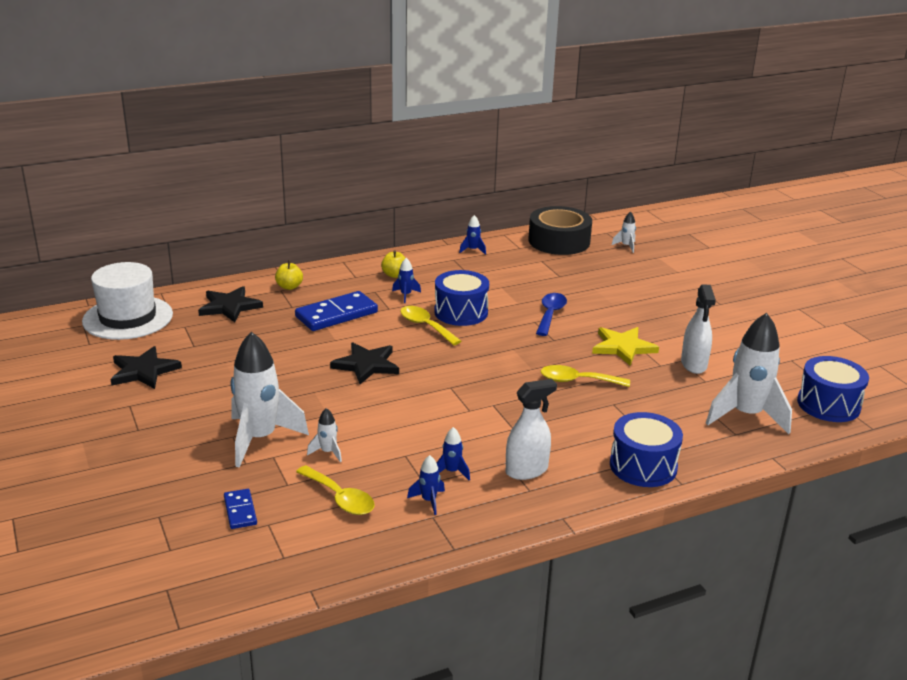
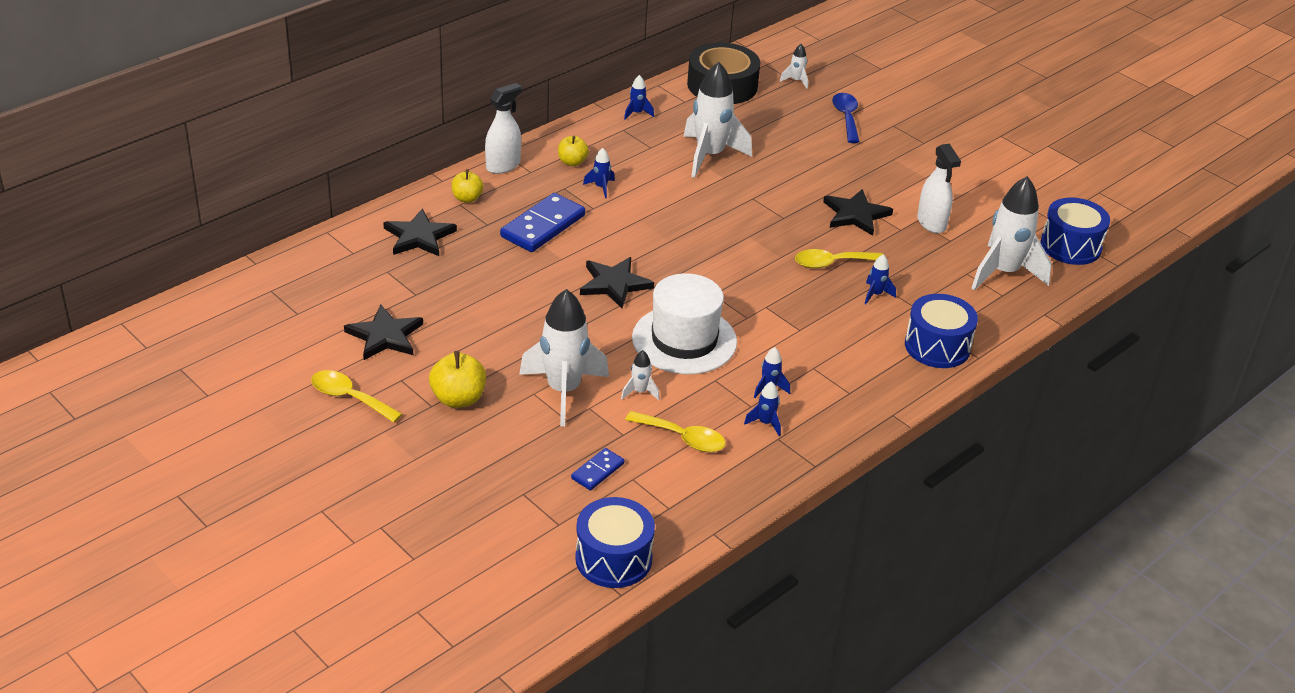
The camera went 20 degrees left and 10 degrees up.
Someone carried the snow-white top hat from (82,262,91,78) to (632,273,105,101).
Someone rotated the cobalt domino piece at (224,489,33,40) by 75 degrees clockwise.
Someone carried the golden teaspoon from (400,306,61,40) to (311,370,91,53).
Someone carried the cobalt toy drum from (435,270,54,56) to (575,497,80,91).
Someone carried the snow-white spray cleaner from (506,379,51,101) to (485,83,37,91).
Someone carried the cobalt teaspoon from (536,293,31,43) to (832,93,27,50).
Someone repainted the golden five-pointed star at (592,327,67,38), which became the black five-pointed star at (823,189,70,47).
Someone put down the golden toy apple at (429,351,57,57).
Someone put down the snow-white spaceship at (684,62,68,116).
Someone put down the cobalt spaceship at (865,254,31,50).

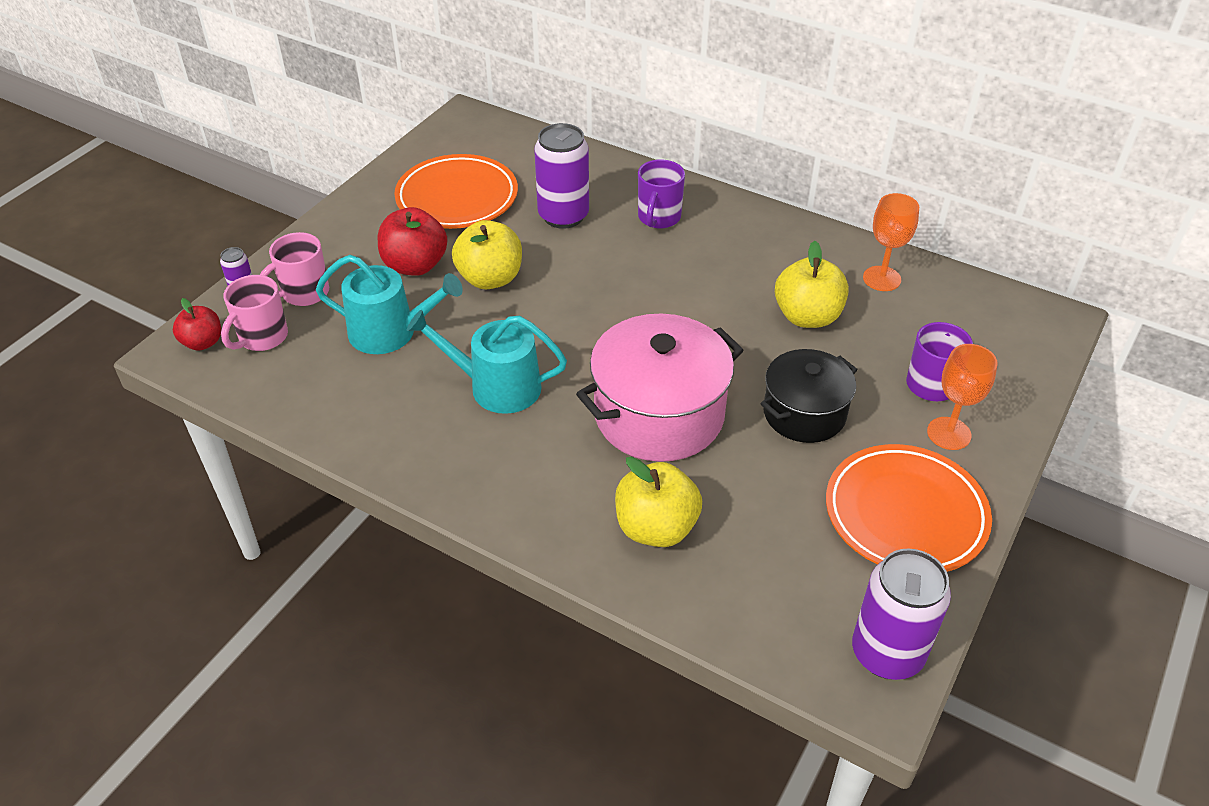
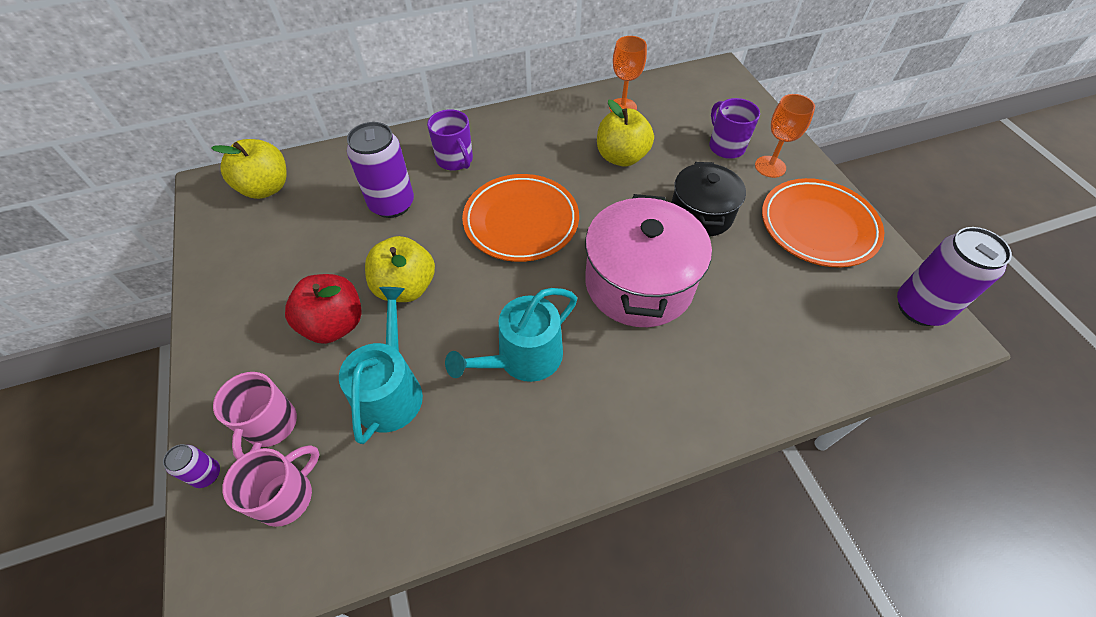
The camera went 50 degrees left and 10 degrees up.
Someone took away the scarlet toy apple at (173,298,48,53).
Someone rotated the rosy coffee mug at (221,275,67,76) by 120 degrees counterclockwise.
Someone rotated the aqua watering pot at (316,255,147,99) by 45 degrees counterclockwise.
Someone carried the orange flat dish from (394,154,124,75) to (462,174,117,88).
Someone carried the golden toy apple from (615,457,87,90) to (211,139,76,60).

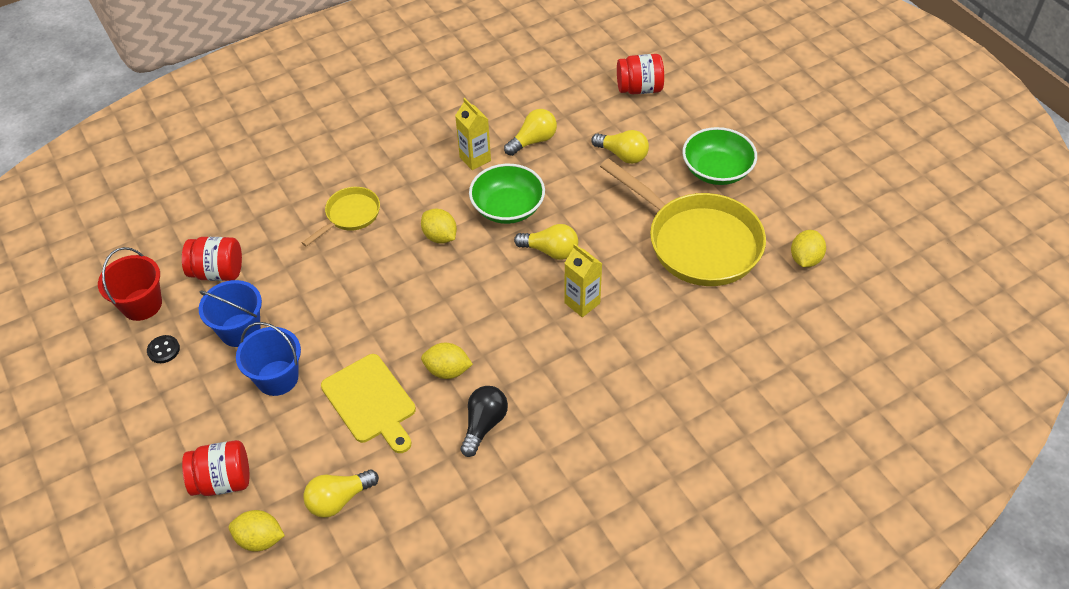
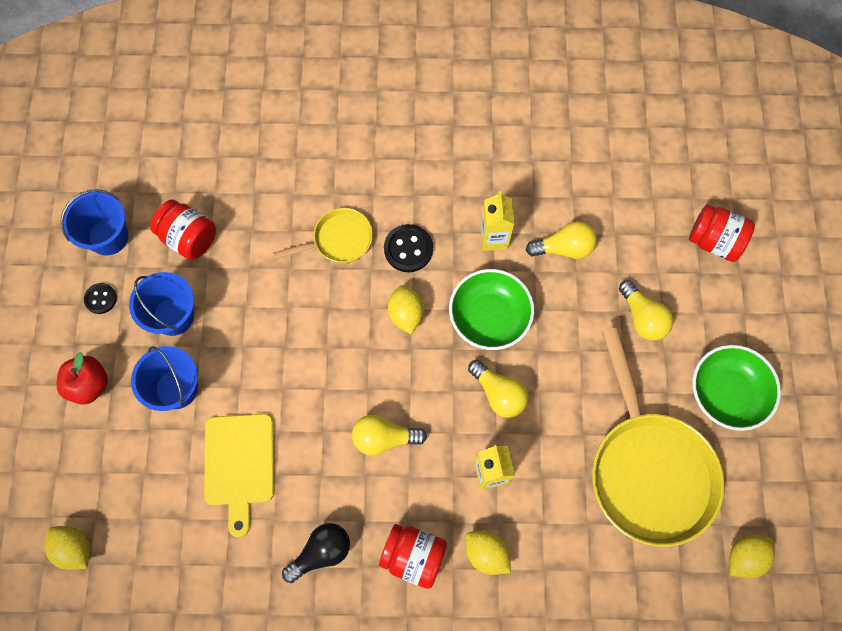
The camera went 30 degrees right and 20 degrees up.
Someone repainted the scarlet bucket at (98,247,64,74), which became the cobalt bucket at (61,189,68,67).
Someone carried the scarlet jam jar from (182,440,67,56) to (379,524,68,65).
Someone carried the golden light bulb from (304,470,75,48) to (352,415,75,40).
Someone carried the golden citrus fruit from (421,343,52,36) to (465,531,46,44).
Someone put down the scarlet toy apple at (57,352,51,53).
Someone put down the black sewing button at (384,224,49,48).

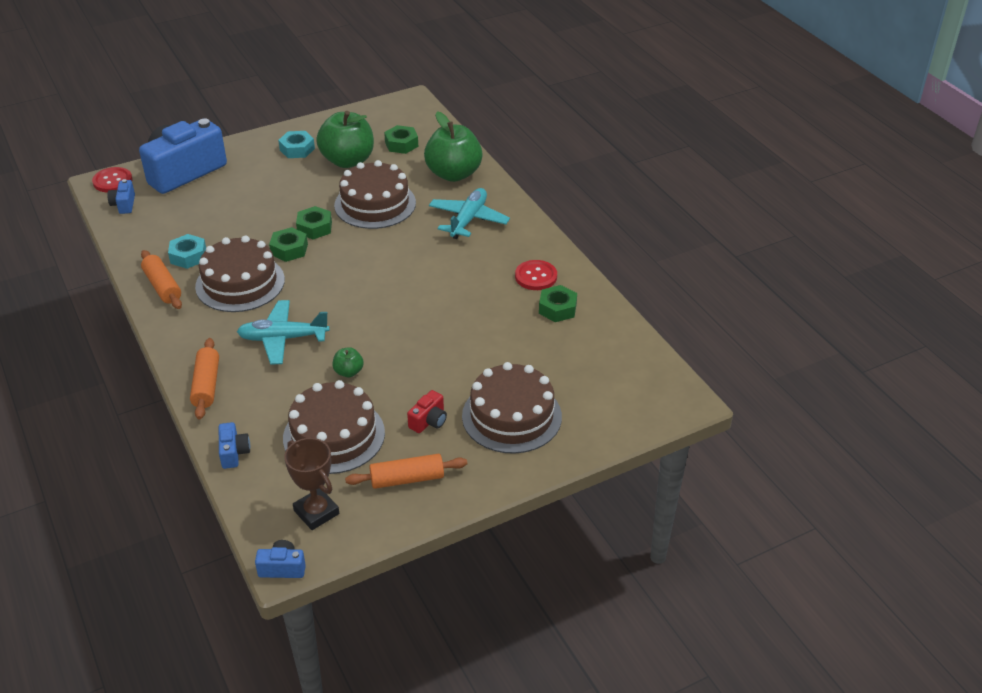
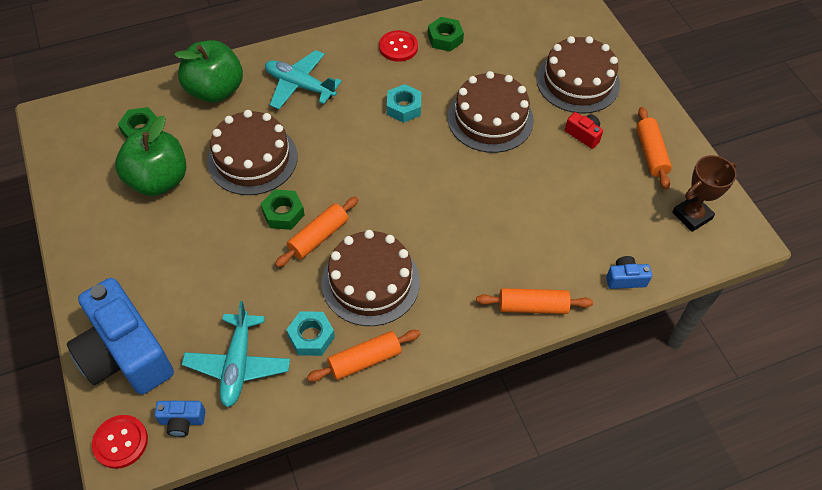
The camera went 85 degrees left and 15 degrees up.
Someone carried the aqua plane from (237,300,93,65) to (182,301,108,106).
Someone took away the cobalt camera at (255,540,51,38).
Someone swapped the green nut at (269,227,39,35) for the orange rolling pin at (275,197,84,70).
Someone carried the aqua nut from (278,131,37,27) to (387,84,34,39).
Someone carried the dark brown cake from (283,380,102,94) to (448,71,86,82).
Someone took away the green toy apple at (332,347,32,30).

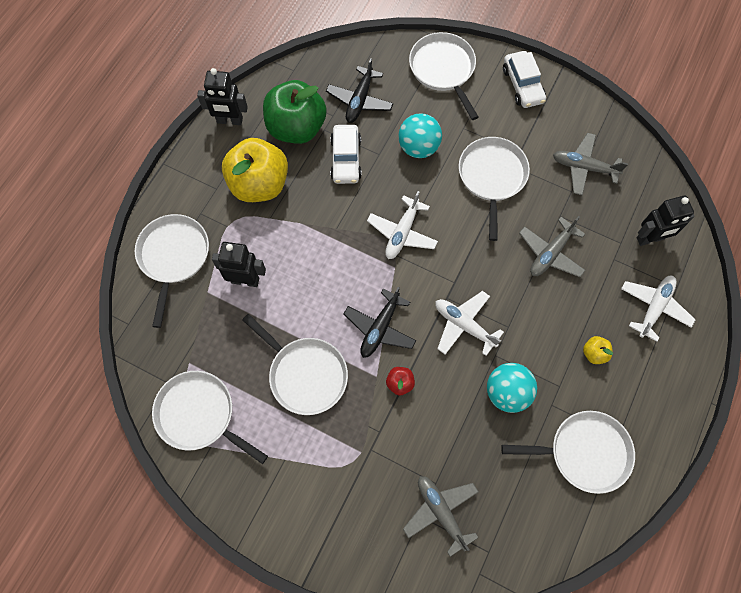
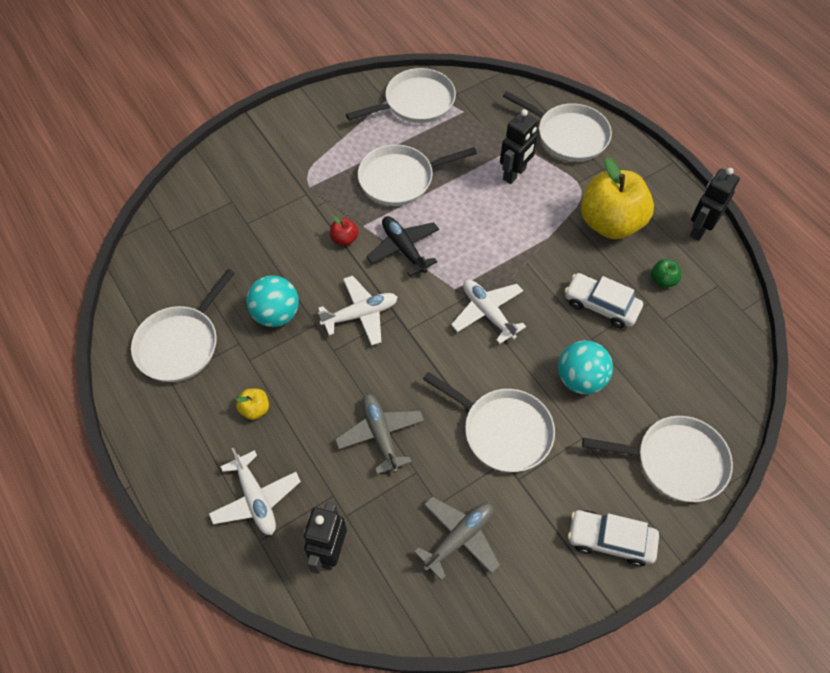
The camera went 120 degrees right and 10 degrees down.
Someone scaled the green toy apple at (263,80,64,64) by 0.41.
Someone took away the black plane at (326,58,67,65).
Someone took away the gray plane at (403,476,76,81).

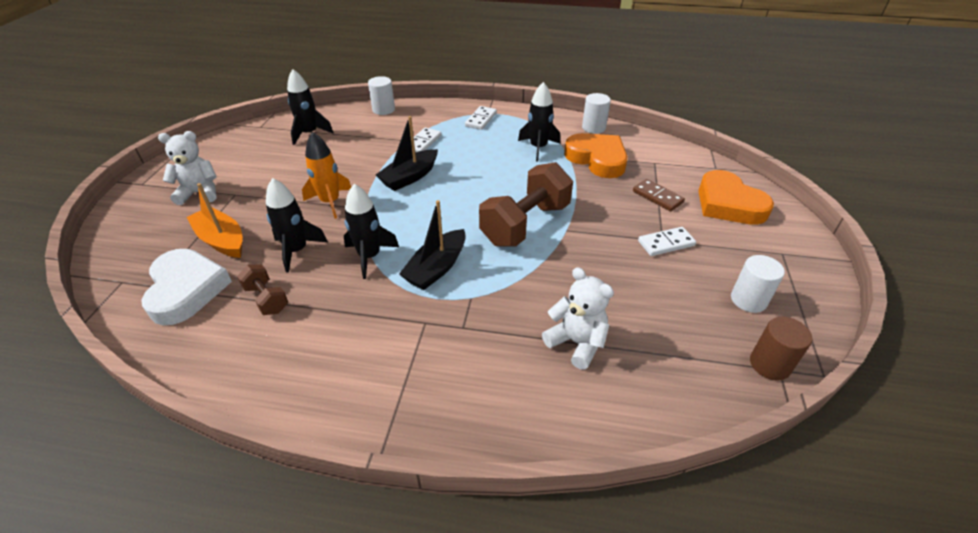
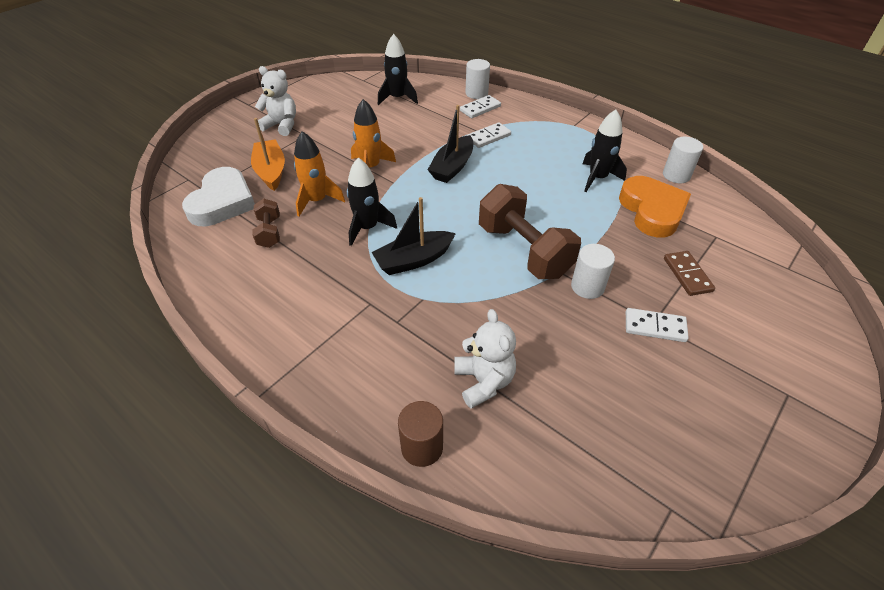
The camera went 30 degrees right and 5 degrees up.
Someone repainted the black spaceship at (266,178,62,95), which became the orange spaceship at (294,131,51,86).
Someone rotated the black sailboat at (376,116,62,75) by 45 degrees counterclockwise.
Someone carried the snow-white domino piece from (465,106,32,24) to (460,95,41,23).
Someone rotated the dark brown hand weight at (479,162,94,84) by 75 degrees clockwise.
Someone took away the orange heart shape at (698,170,76,55).
Someone carried the snow-white solid cylinder from (731,255,54,58) to (571,244,44,55).
Someone carried the dark brown solid cylinder from (750,317,62,64) to (398,401,45,66).

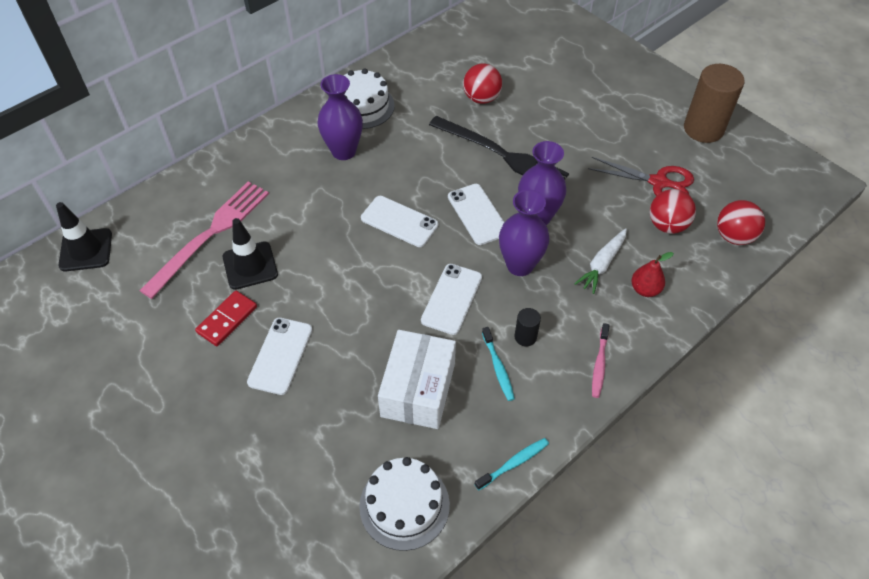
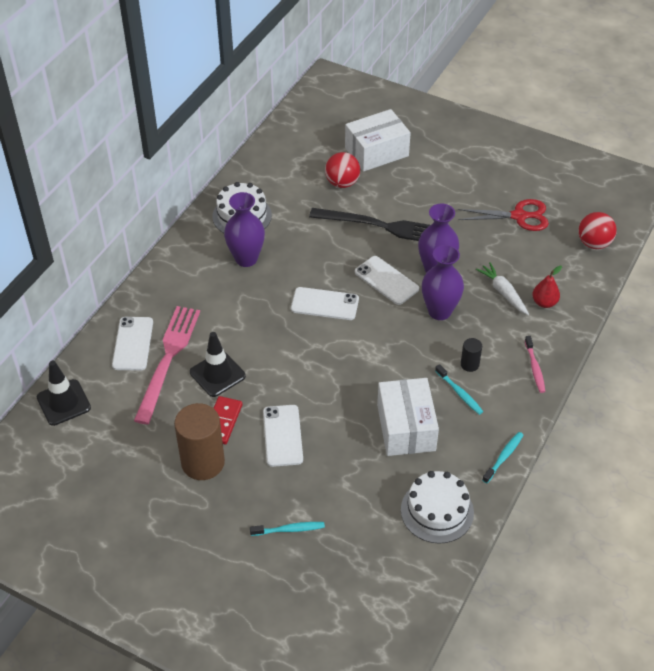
The camera went 20 degrees left and 5 degrees down.
Someone carried the snow-white smartphone from (421,264,61,71) to (112,317,41,54).
Someone rotated the snow-white carrot at (574,228,53,66) by 135 degrees clockwise.
Someone took away the scarlet sphere at (650,189,46,45).
Someone carried the dark brown solid cylinder from (684,64,61,79) to (174,403,51,77).
Someone put down the aqua toothbrush at (250,522,75,14).
Someone put down the snow-white parcel at (345,109,66,63).

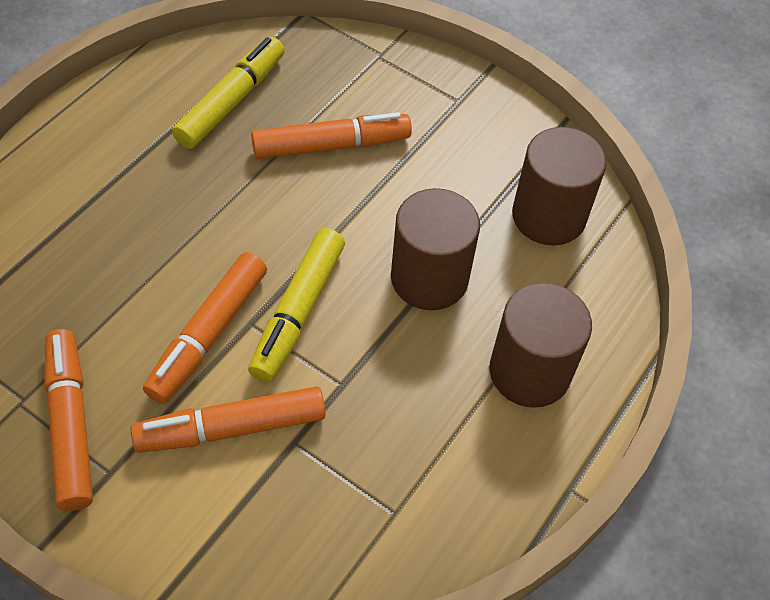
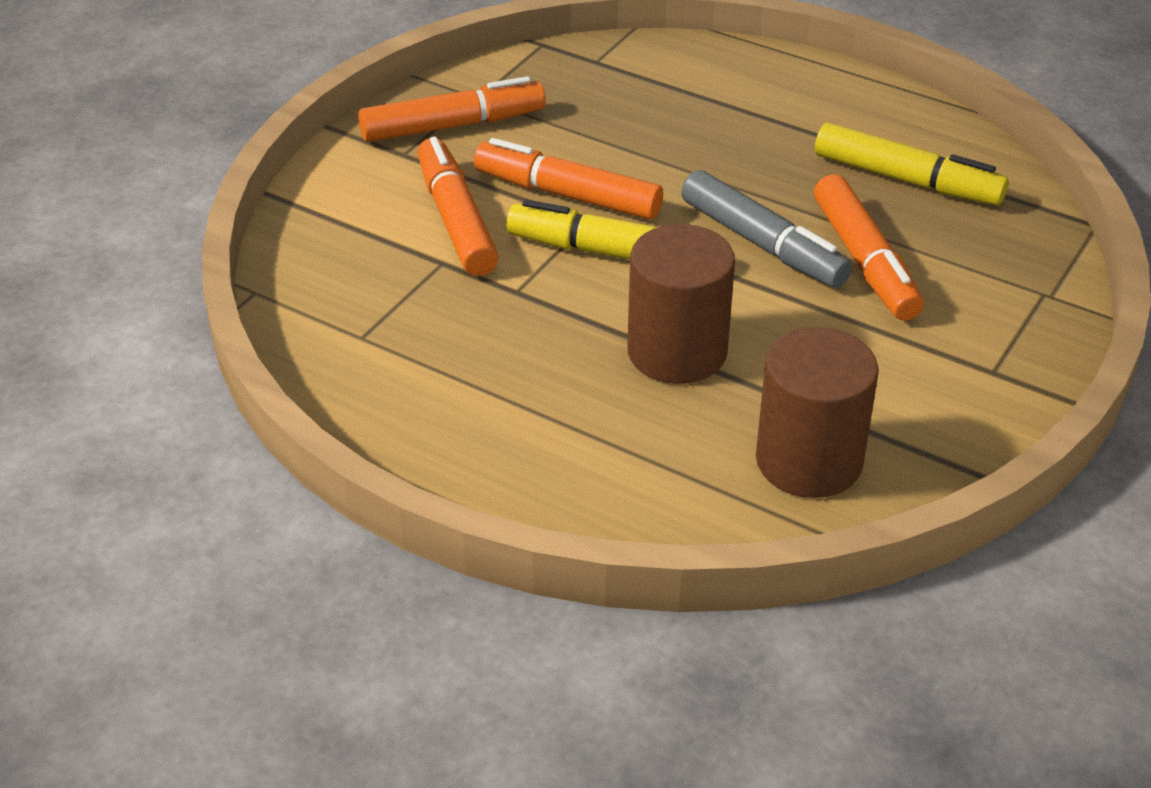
The camera went 90 degrees right and 15 degrees down.
Someone took away the dark brown solid cylinder at (489,283,103,125).
Someone put down the gray marker at (681,170,171,118).

